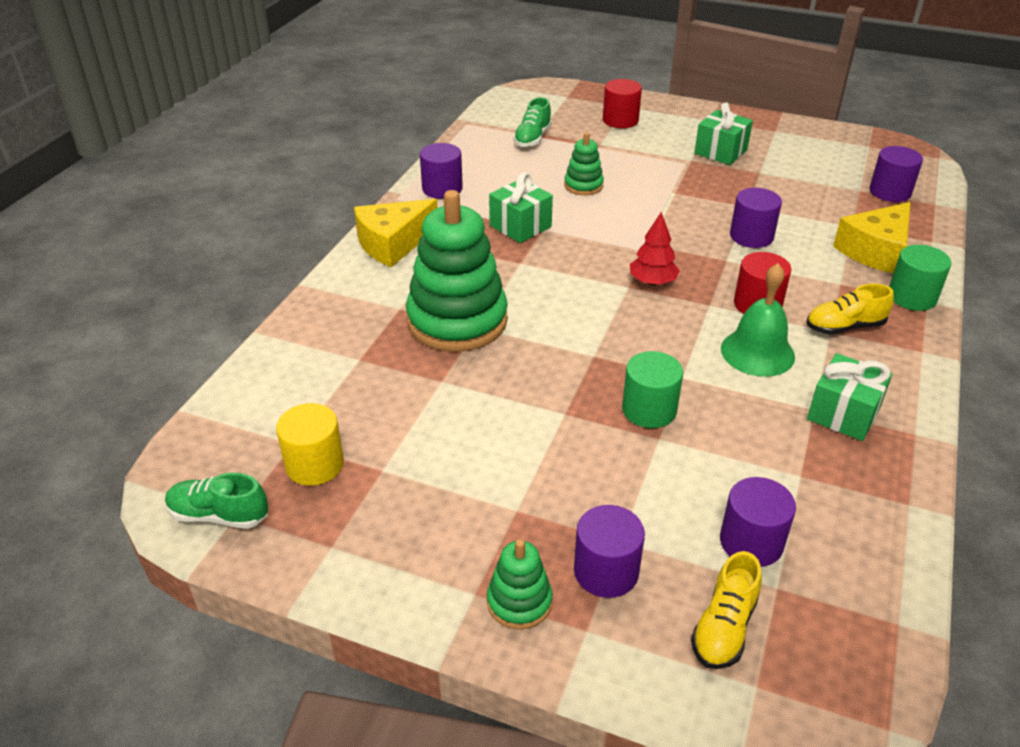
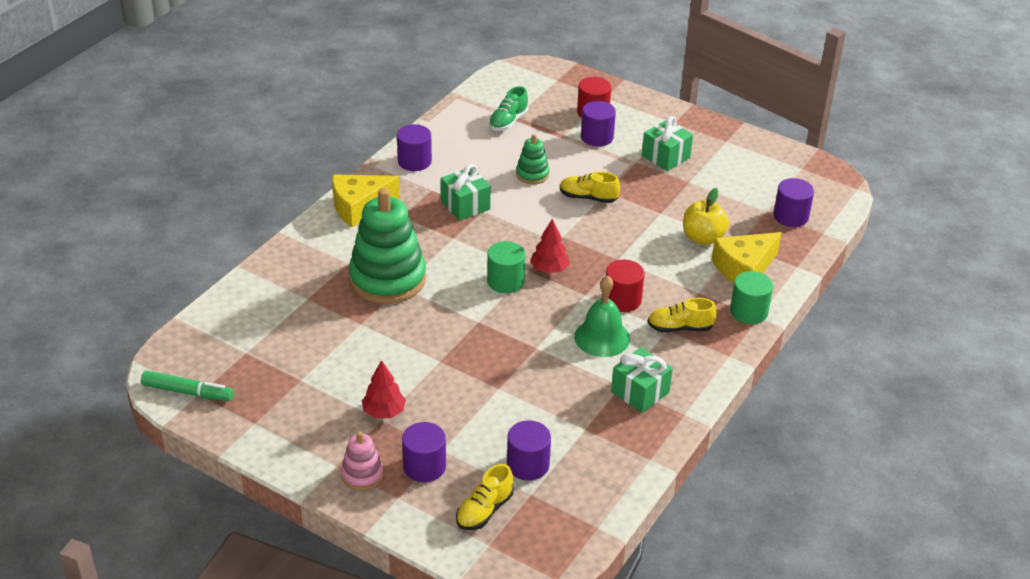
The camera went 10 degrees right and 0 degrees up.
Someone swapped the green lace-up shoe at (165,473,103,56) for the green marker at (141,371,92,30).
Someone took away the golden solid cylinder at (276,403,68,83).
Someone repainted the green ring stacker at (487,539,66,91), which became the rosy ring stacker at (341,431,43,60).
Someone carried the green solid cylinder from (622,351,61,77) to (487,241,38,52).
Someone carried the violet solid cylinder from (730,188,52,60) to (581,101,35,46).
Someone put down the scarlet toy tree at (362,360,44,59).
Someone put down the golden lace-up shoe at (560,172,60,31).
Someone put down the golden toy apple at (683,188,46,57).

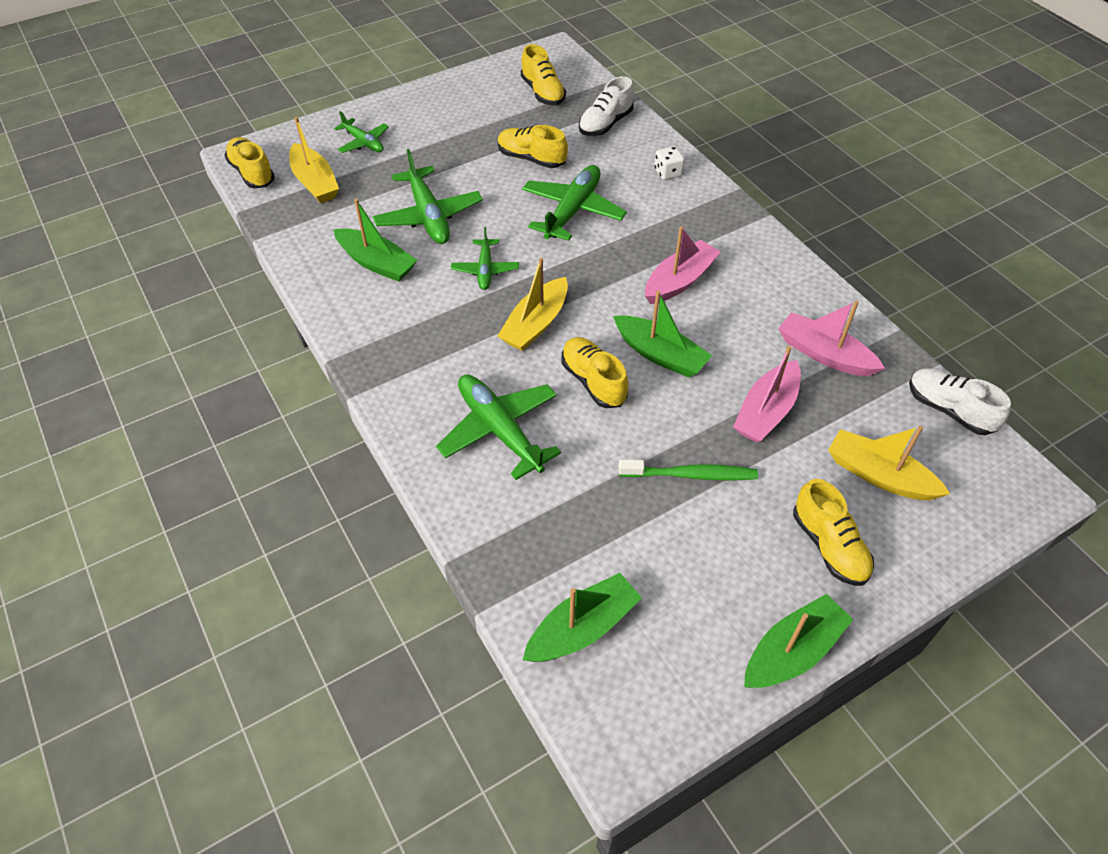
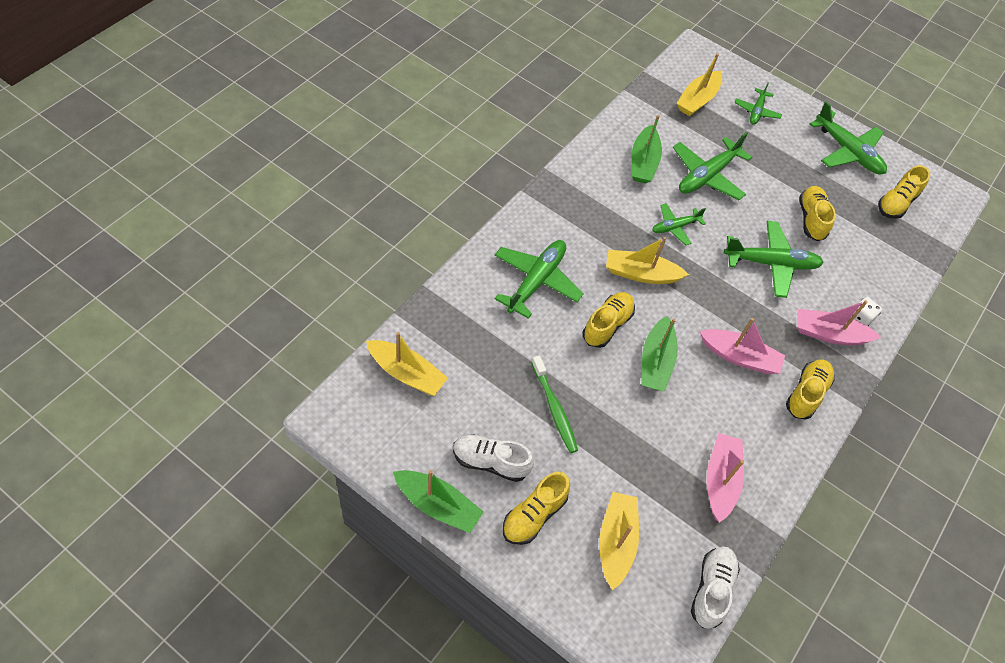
The camera went 60 degrees right and 5 degrees up.
Someone carried the golden lace-up shoe from (224,137,51,51) to (786,359,49,61).
Someone repainted the green sailboat at (523,573,119,89), which became the golden sailboat at (366,332,82,64).
Someone carried the snow-white lace-up shoe from (579,76,55,60) to (453,435,81,47).
Someone carried the rosy sailboat from (733,346,68,97) to (797,300,84,45).
Someone put down the green plane at (810,102,77,73).

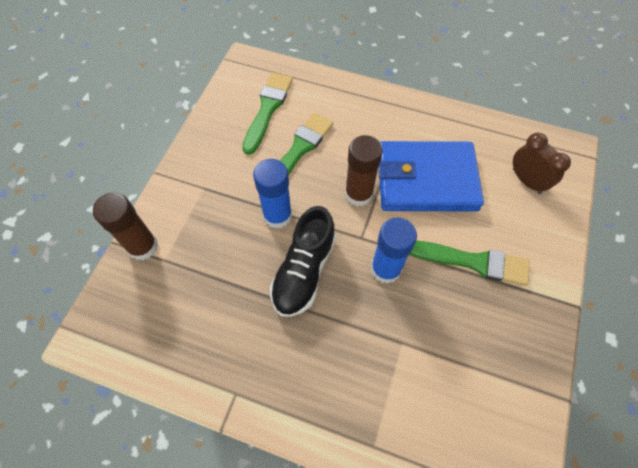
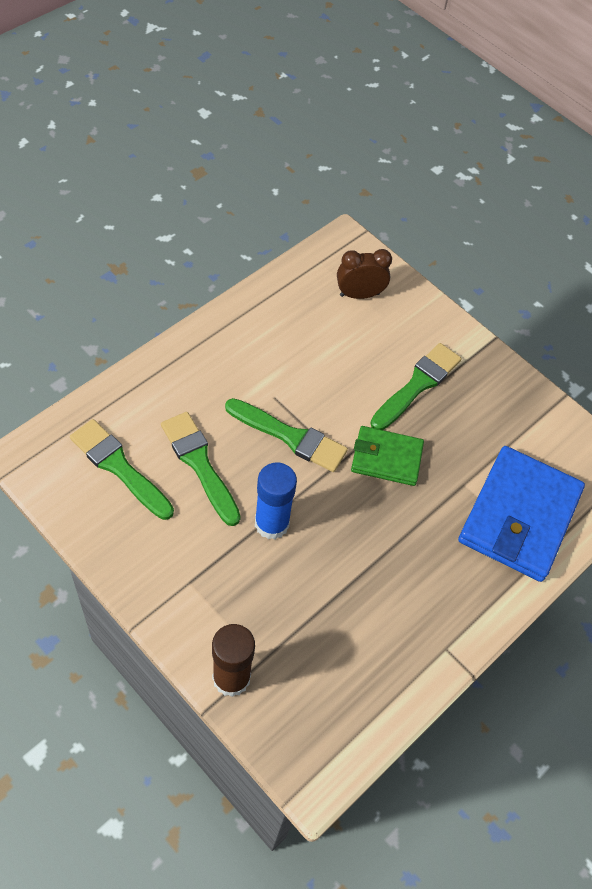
The camera went 70 degrees left and 5 degrees down.
Someone took away the black lace-up shoe at (270,206,66,111).
Someone swapped the dark brown stick of glue at (345,135,37,71) for the green paintbrush at (225,398,123,74).
Someone swapped the cobalt stick of glue at (371,218,46,66) for the green card wallet at (351,426,73,60).
Someone carried the cobalt card wallet from (378,141,106,71) to (458,446,127,136).

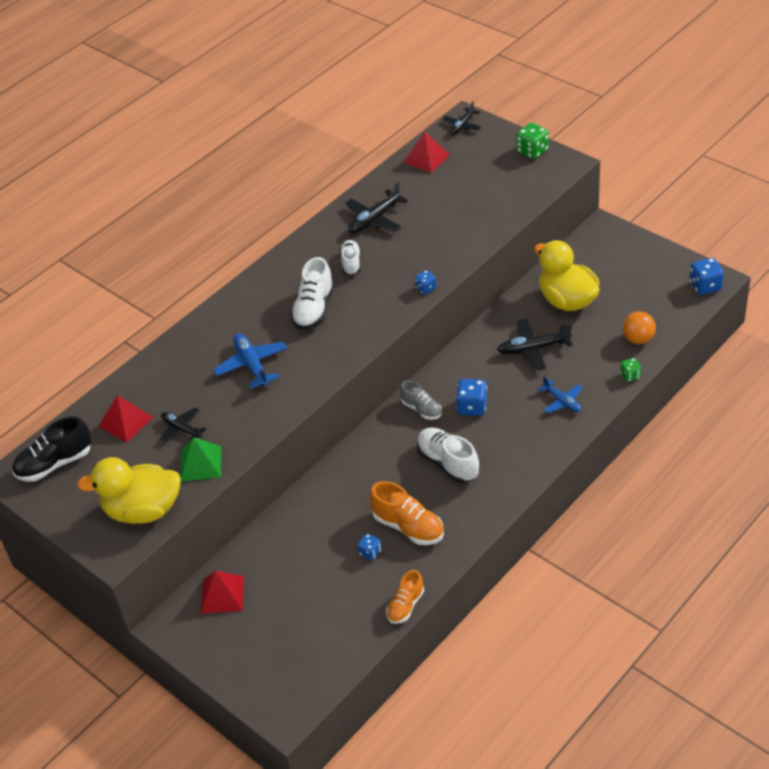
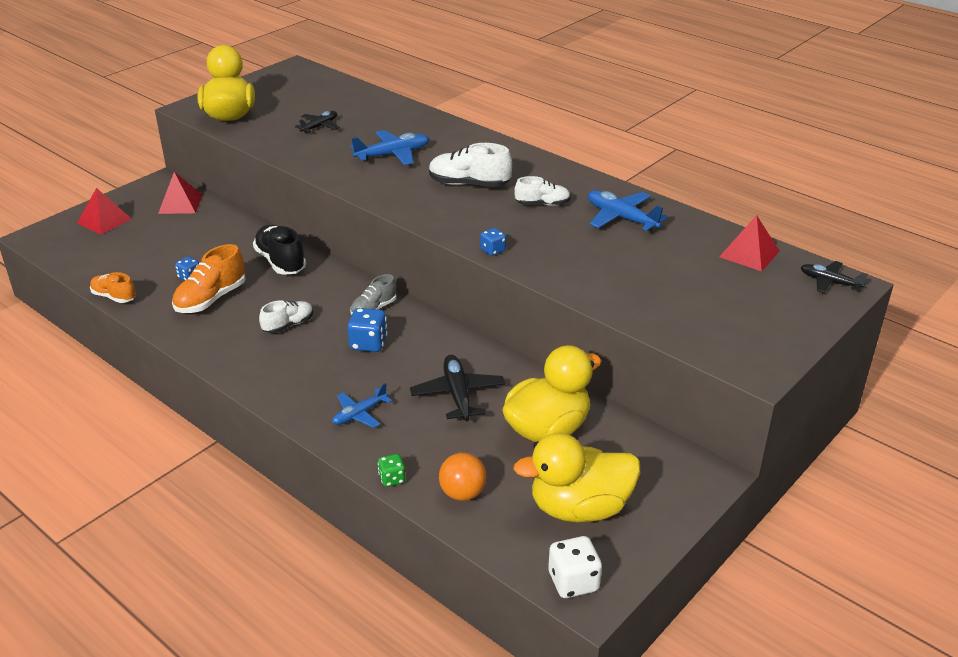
The camera went 85 degrees right and 10 degrees down.
Someone carried the black lace-up shoe from (12,416,79,66) to (253,225,53,50).
Someone carried the scarlet pyramid shape from (98,395,56,47) to (77,188,55,47).
Someone took away the green pyramid shape at (180,437,41,45).
Someone repainted the black plane at (345,182,63,52), which became the cobalt plane at (588,190,80,41).
Someone scaled the snow-white lace-up shoe at (417,427,62,56) by 0.64.
Someone took away the green dice at (516,123,33,36).
Someone repainted the cobalt dice at (689,258,35,37), which became the snow-white dice at (548,536,54,62).
Someone put down the golden rubber duck at (513,433,127,90).

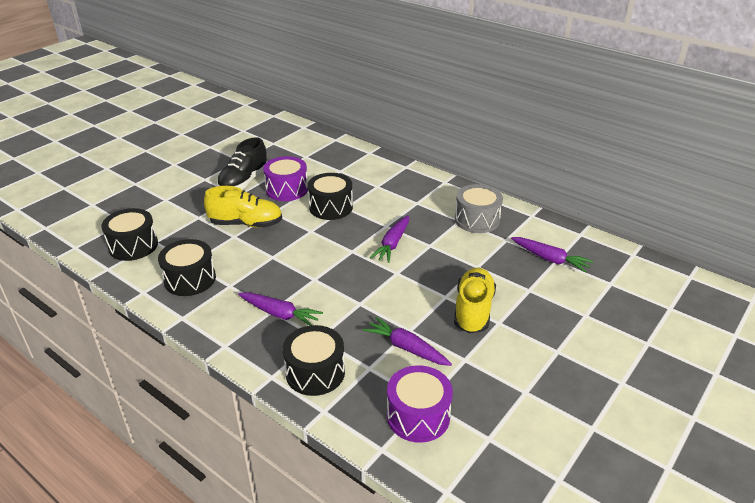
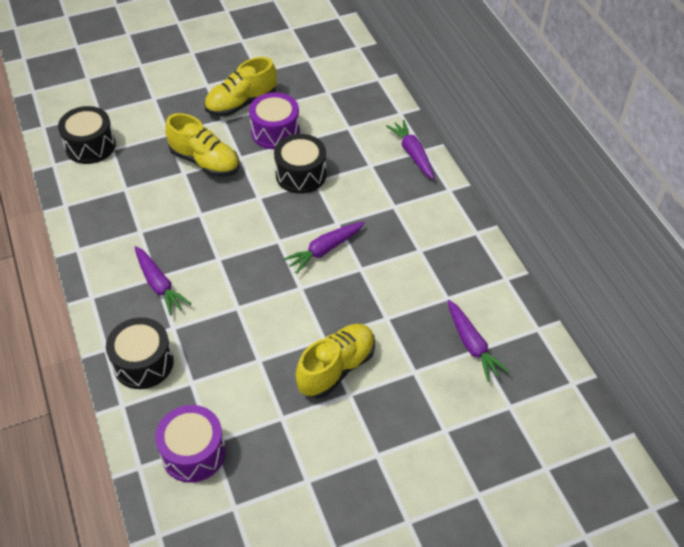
The camera went 30 degrees right and 15 degrees up.
Someone took away the black toy drum at (158,239,58,57).
Someone repainted the black lace-up shoe at (217,137,51,53), which became the golden lace-up shoe at (204,57,73,60).
Someone carried the violet carrot from (363,317,89,49) to (386,120,48,59).
Someone took away the gray toy drum at (455,184,48,49).

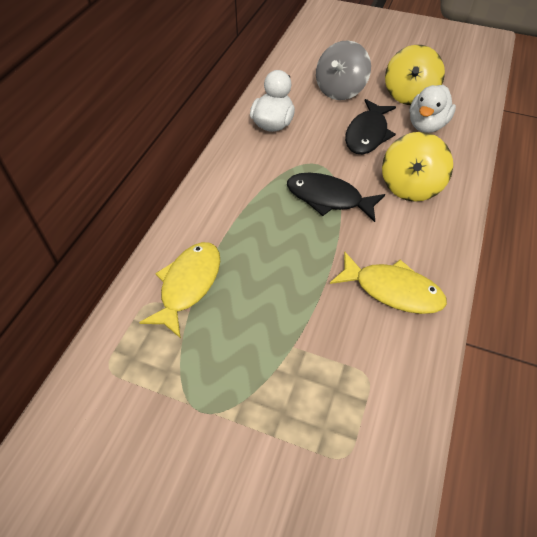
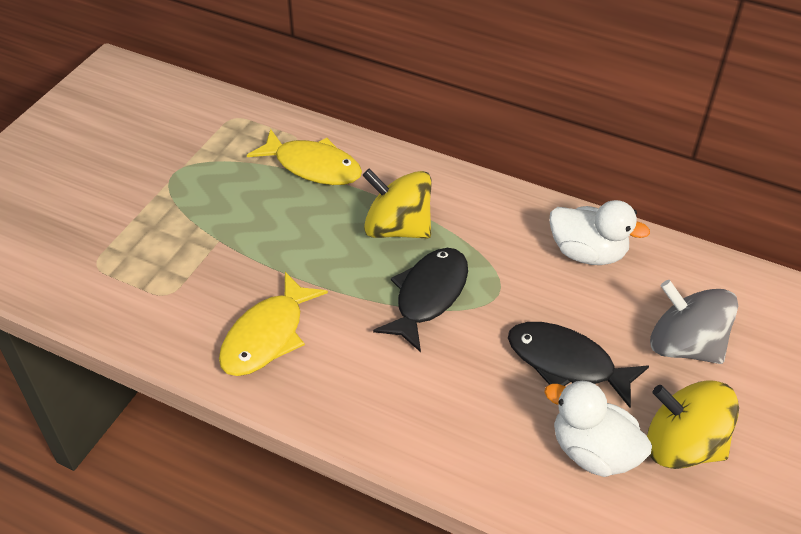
The camera went 95 degrees right and 5 degrees down.
Someone carried the golden spinning top from (382,132,71,70) to (362,169,69,70).

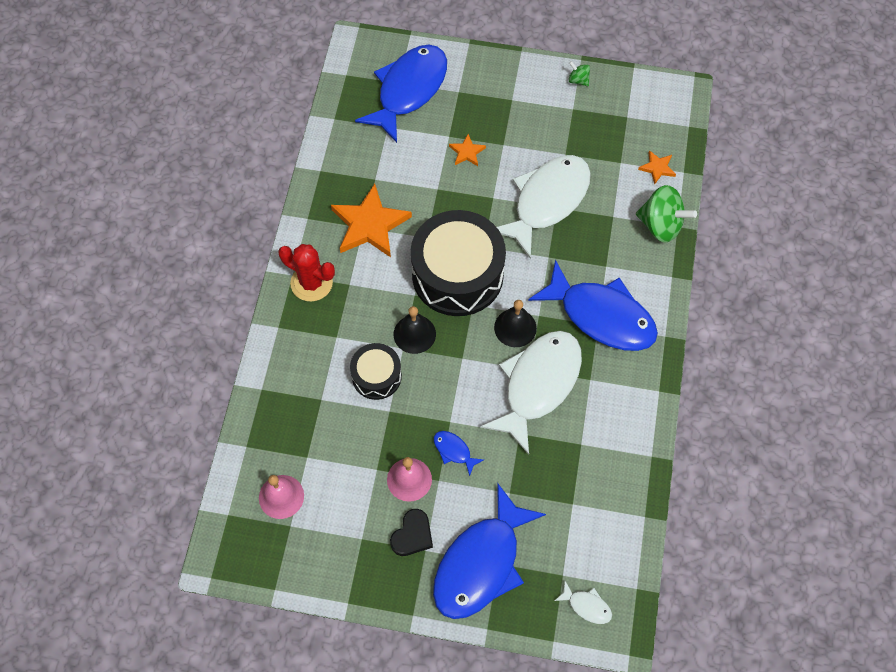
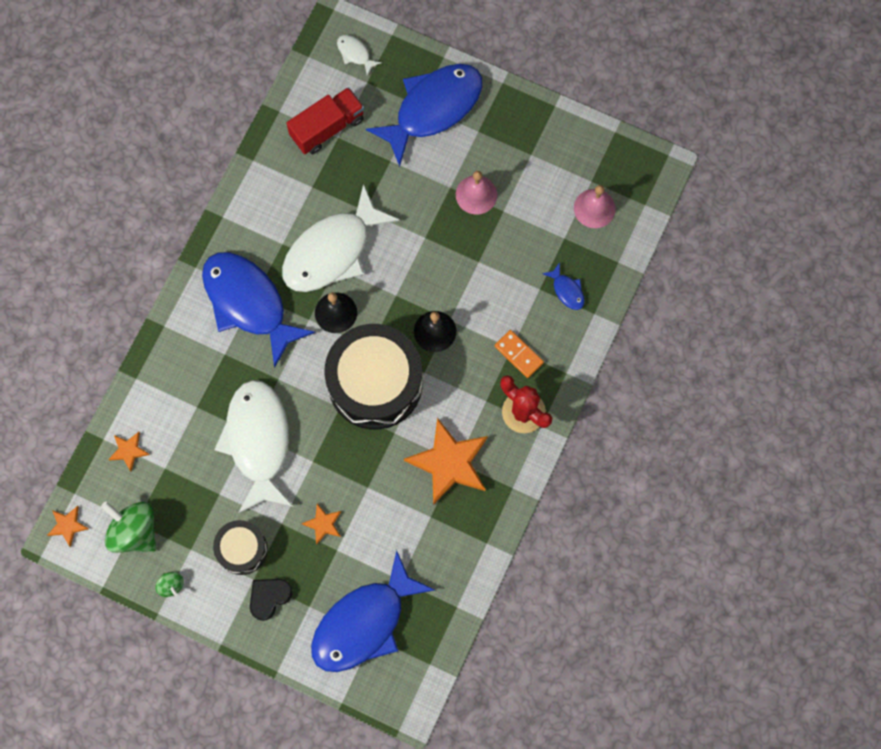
The camera went 165 degrees left and 10 degrees up.
Someone carried the black toy drum from (350,343,52,57) to (213,520,55,55).
Someone carried the black heart shape from (390,509,43,47) to (250,579,43,42).
Someone carried the cobalt fish figure from (434,431,50,45) to (542,262,43,48).
Someone rotated the snow-white fish figure at (497,155,94,104) by 120 degrees clockwise.
Someone carried the green spinning top from (636,185,61,58) to (101,501,55,52).
Someone put down the orange five-pointed star at (47,506,42,41).
Someone put down the scarlet truck at (286,87,78,67).
Someone put down the orange domino piece at (495,330,49,48).

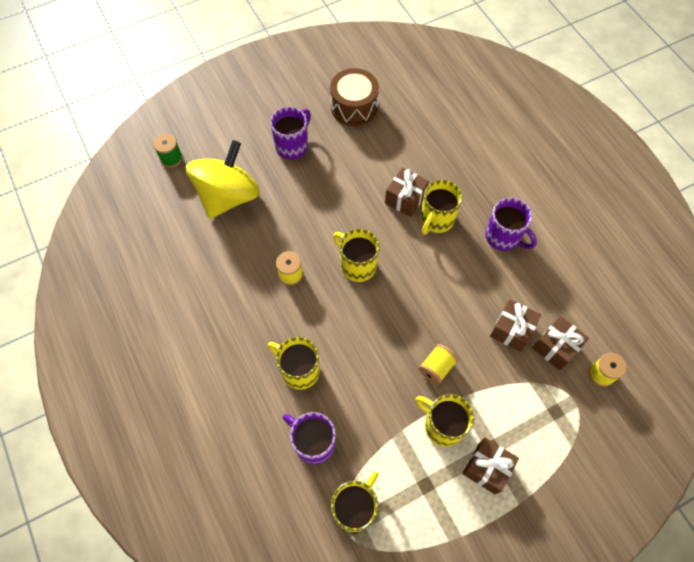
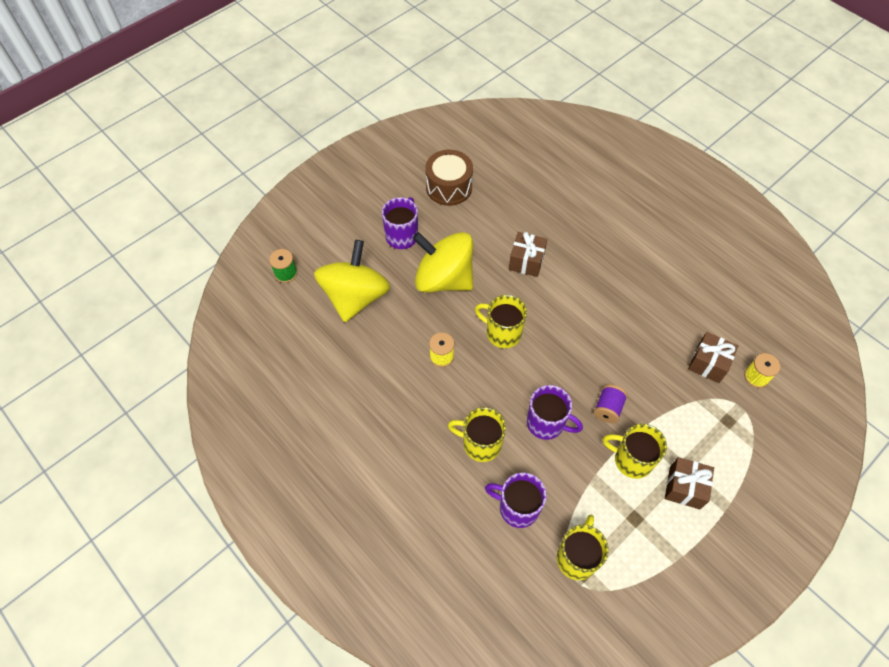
The camera went 15 degrees left and 5 degrees down.
Someone repainted the golden reel of thread at (419,344,39,40), which became the violet reel of thread at (594,385,34,38).
Someone took away the golden coffee mug at (421,180,42,55).
Someone carried the violet coffee mug from (485,198,52,53) to (527,385,56,55).
Someone took away the dark brown gift at (490,299,51,53).
Someone put down the golden spinning top at (413,232,60,61).

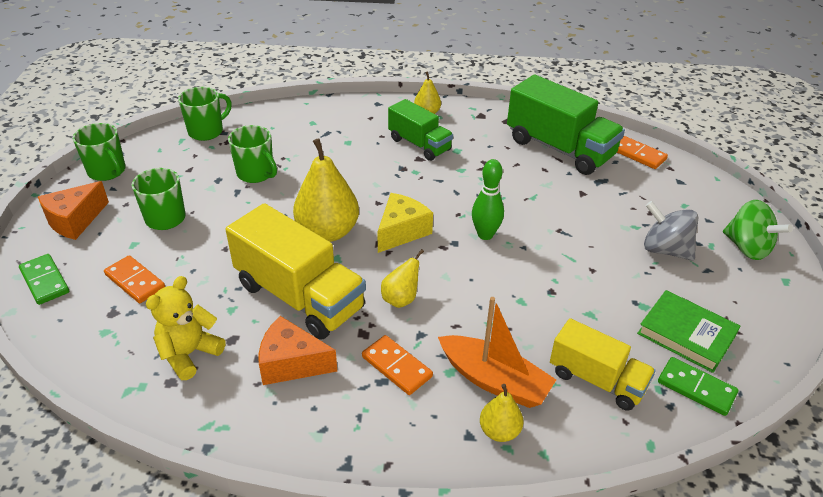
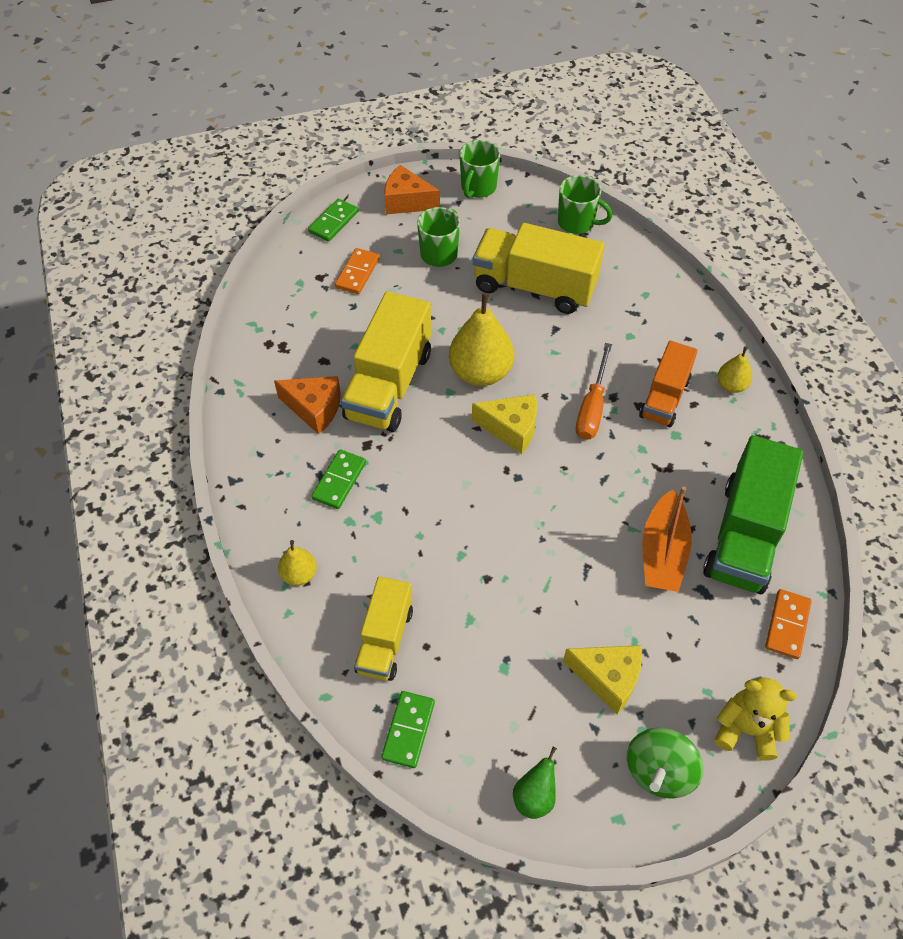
The camera went 70 degrees right and 15 degrees up.
Someone carried the golden teddy bear from (146,276,80,104) to (715,677,82,84).
Someone swapped the green coffee mug at (228,125,49,58) for the golden truck at (473,223,131,91).
Someone rotated the orange cheese wedge at (259,316,78,69) by 120 degrees clockwise.
Someone repainted the orange domino piece at (362,335,71,60), which became the green domino piece at (311,449,55,60).
Someone took away the golden pear fruit at (381,249,43,59).
Someone repainted the green truck at (388,99,65,62), which became the orange truck at (639,341,59,86).
Someone carried the orange sailboat from (438,297,118,111) to (643,486,49,106).
Someone took away the green bowling pin at (472,159,32,81).
Someone took away the green book at (637,290,103,83).
Someone swapped the gray spinning top at (644,201,55,60) for the golden cheese wedge at (563,645,79,69).
Someone put down the green pear fruit at (513,746,44,73).
Someone put down the orange flat screwdriver at (576,343,36,97).

